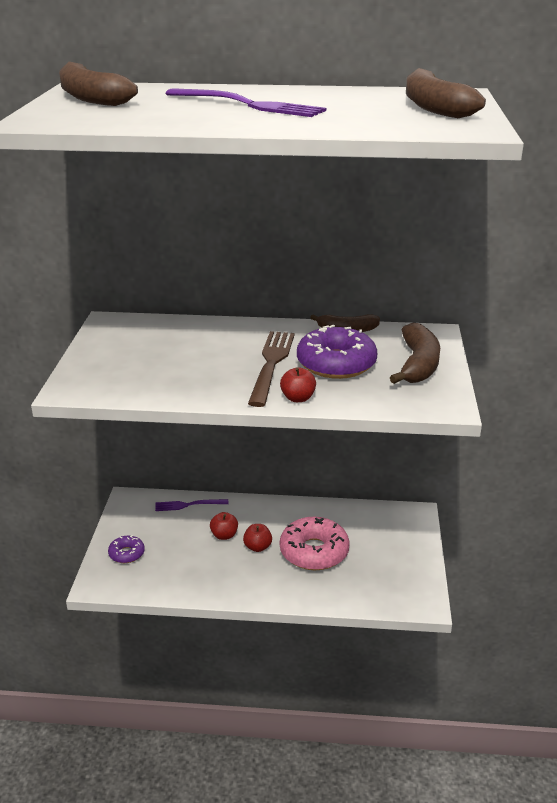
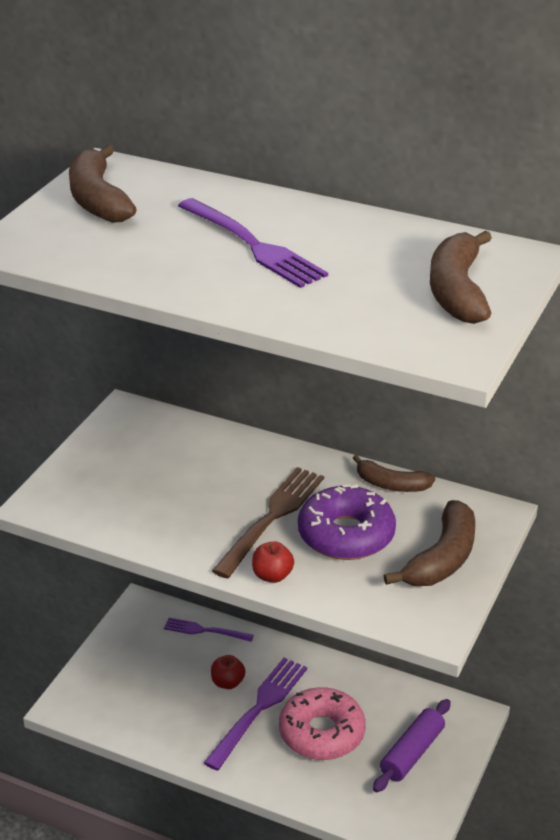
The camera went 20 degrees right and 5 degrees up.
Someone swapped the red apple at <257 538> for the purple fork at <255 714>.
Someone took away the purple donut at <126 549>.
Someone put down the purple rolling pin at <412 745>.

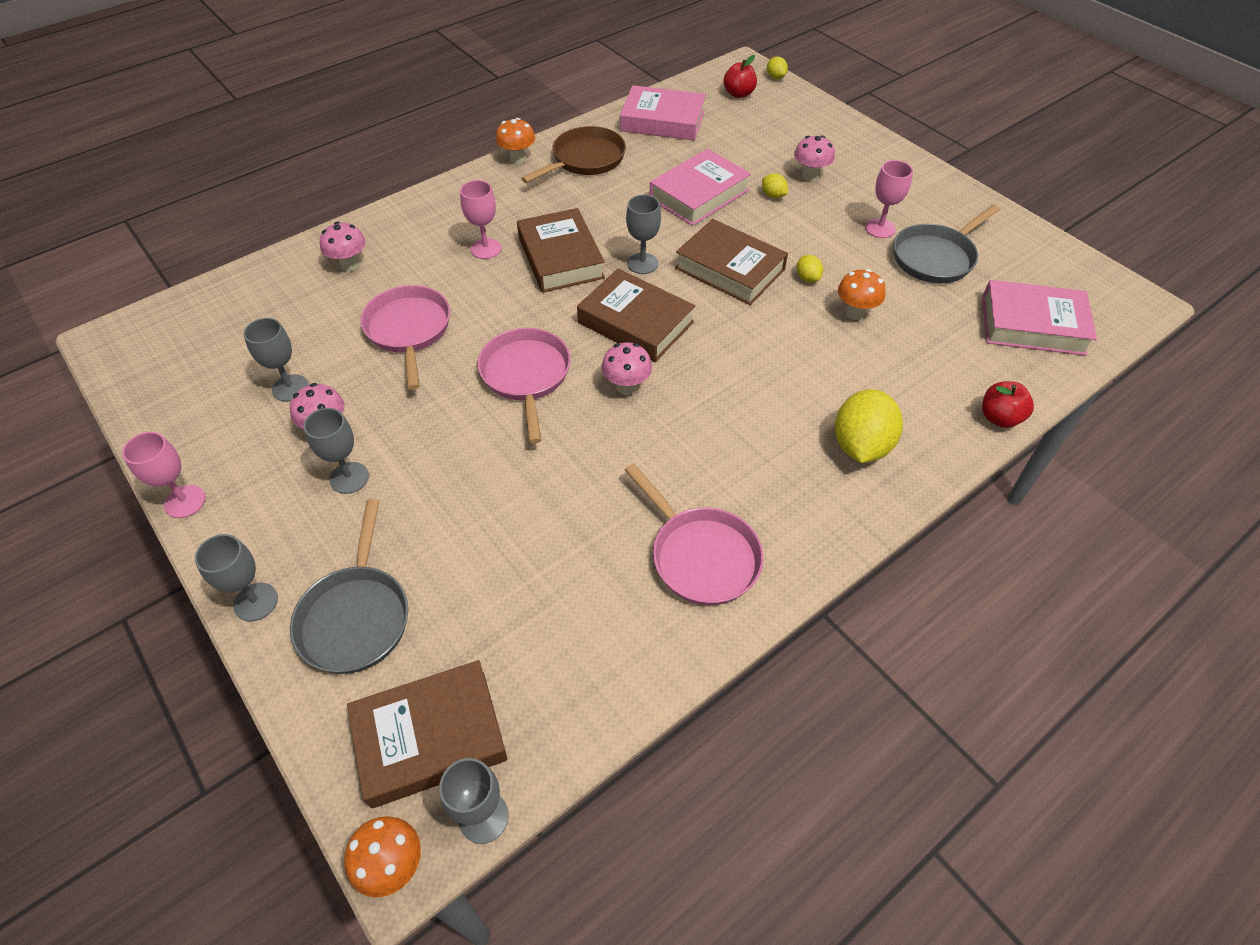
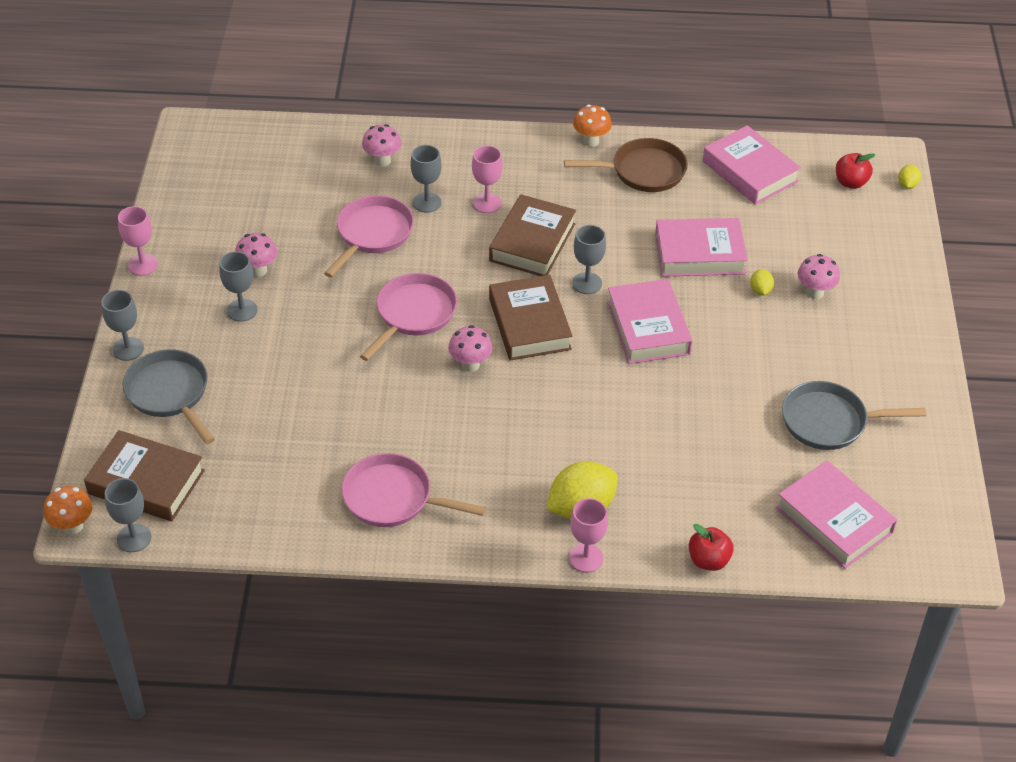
The camera went 40 degrees right and 5 degrees down.
Someone carried the pink goblet from <889 199> to <588 535>.
Someone repainted the brown book at <731 262>, which became the pink book at <650 321>.
Someone took away the yellow lemon at <810 268>.
Someone took away the orange mushroom at <862 294>.
Someone carried the grey goblet from <276 360> to <426 179>.
Someone rotated the pink pan at <694 534> by 105 degrees clockwise.
Someone rotated the grey pan at <349 586> by 105 degrees clockwise.

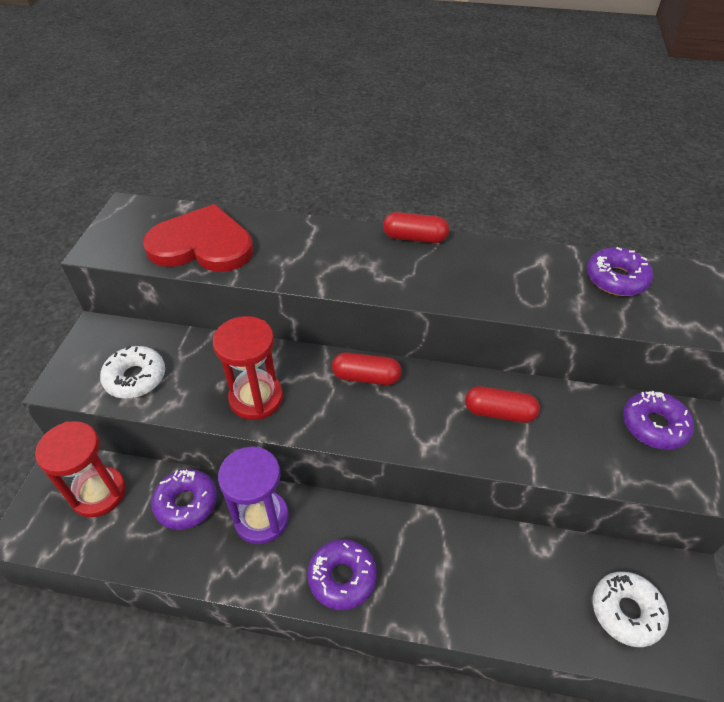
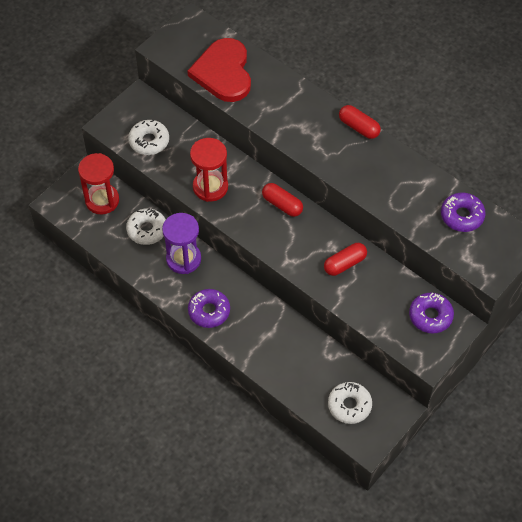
The camera went 30 degrees right and 10 degrees up.
Someone rotated the red heart at <198 238> by 135 degrees counterclockwise.
Someone rotated the red capsule at <502 404> by 75 degrees counterclockwise.
Someone repainted the purple donut at <184 499>, which became the white donut at <146 226>.

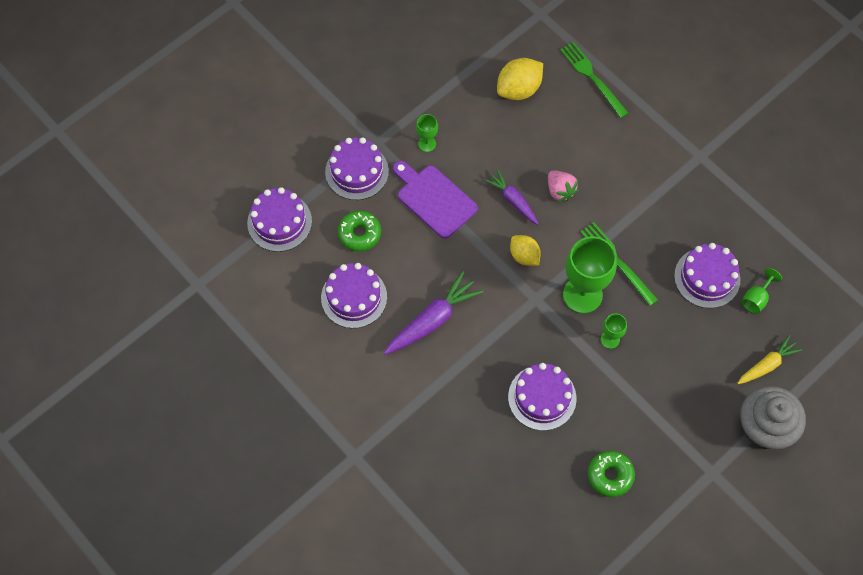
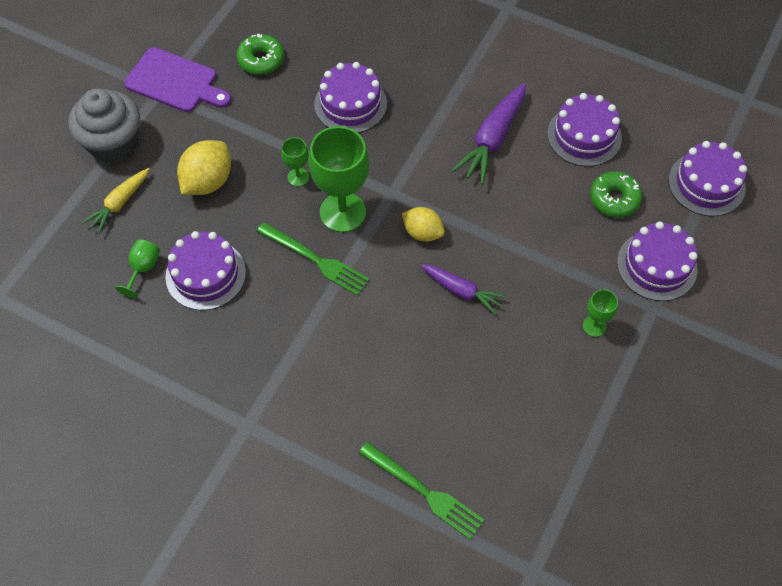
The camera went 160 degrees right and 5 degrees down.
Someone carried the yellow lemon from <520 79> to <204 167>.
Someone carried the purple cutting board from <435 200> to <177 79>.
Someone took away the pink strawberry at <563 186>.

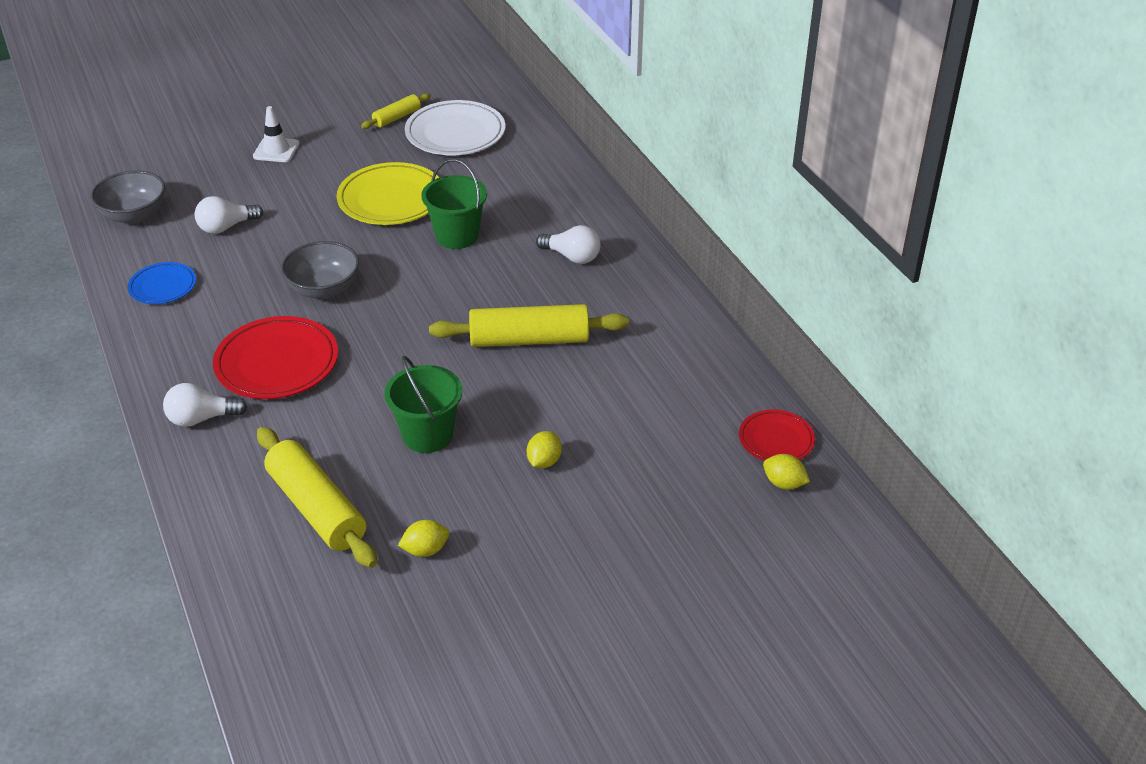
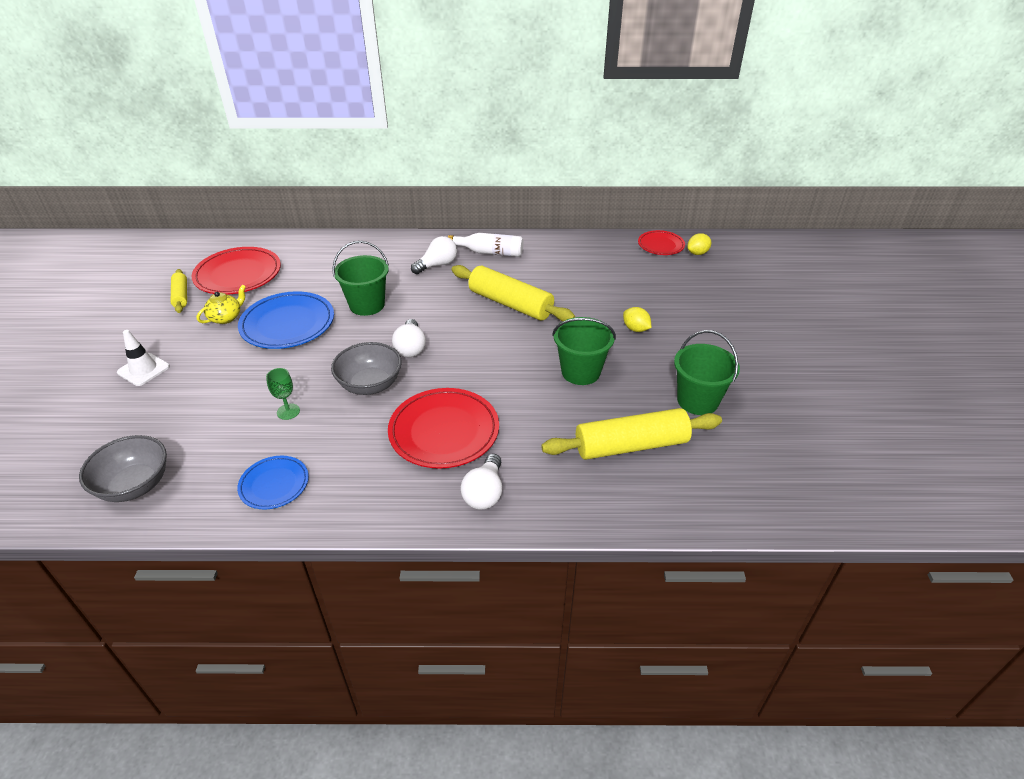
The camera went 65 degrees left and 0 degrees up.
Someone repainted the white plate at <455 127>, which became the red plate at <236 271>.
Someone repainted the yellow plate at <388 193>, which became the blue plate at <286 320>.
Someone carried the white light bulb from <228 215> to <409 338>.
Someone rotated the yellow rolling pin at <529 325> by 75 degrees counterclockwise.
Someone swapped the yellow lemon at <423 538> for the green bucket at <707 372>.
Someone put down the white bottle at <485 245>.
Someone put down the yellow teapot at <221 304>.
Someone put down the green goblet at <283 394>.

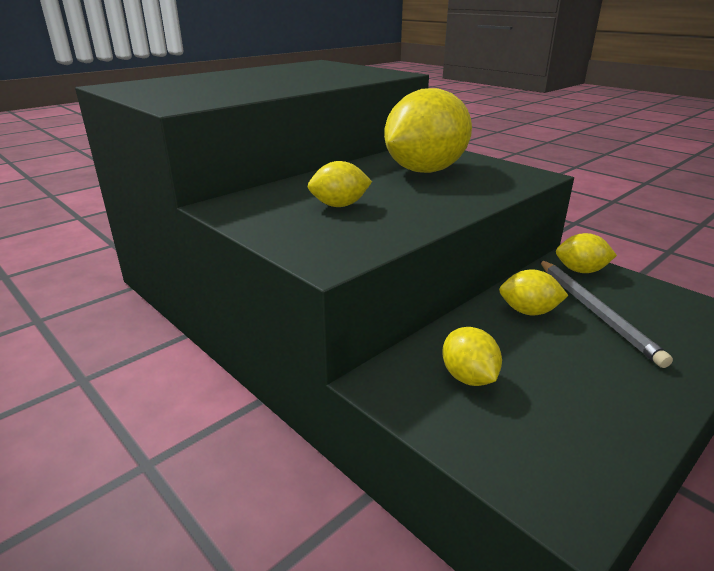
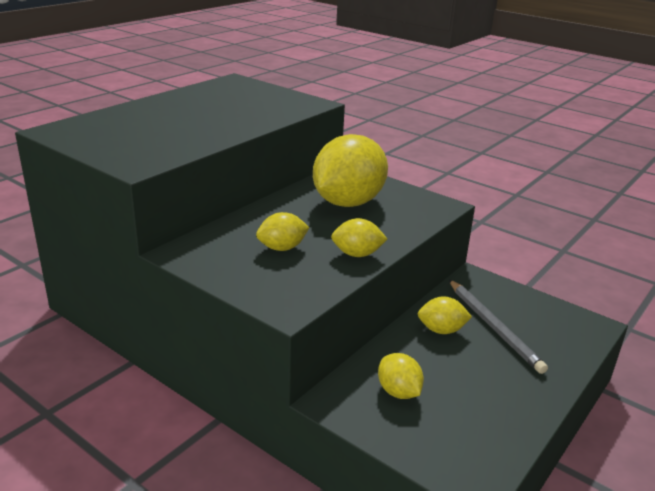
The camera went 10 degrees left and 0 degrees up.
Someone carried the yellow lemon from <586 253> to <359 237>.

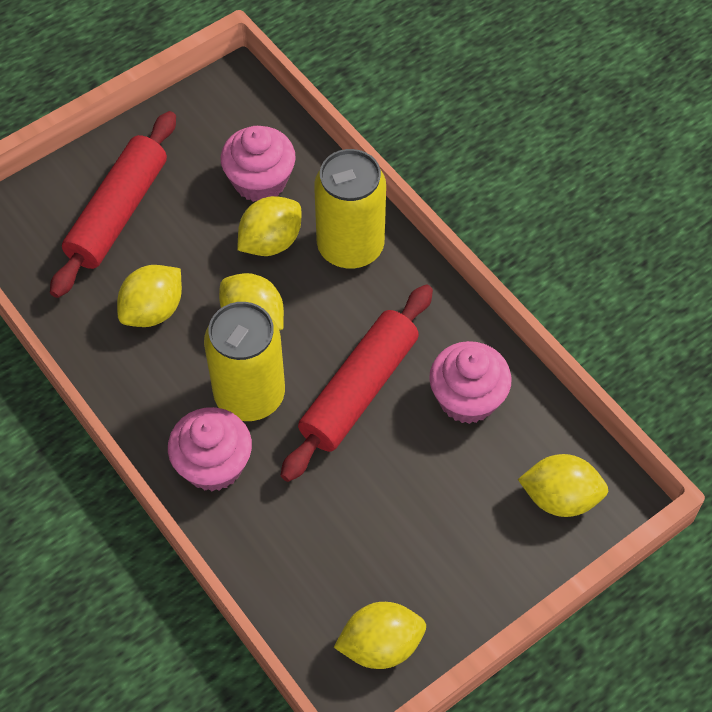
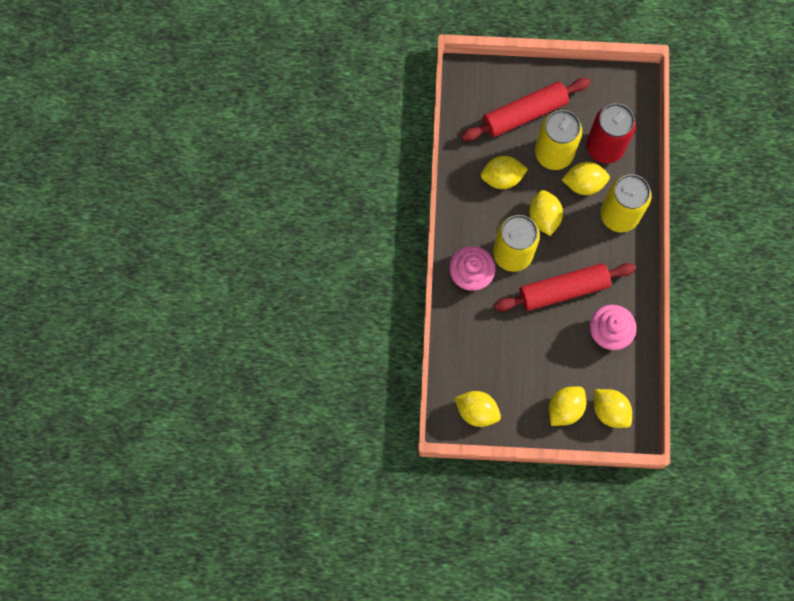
The camera went 40 degrees right and 15 degrees up.
Someone swapped the pink cupcake at <258 164> for the red can at <611 133>.
Someone put down the yellow can at <558 140>.
Someone put down the yellow lemon at <567 406>.

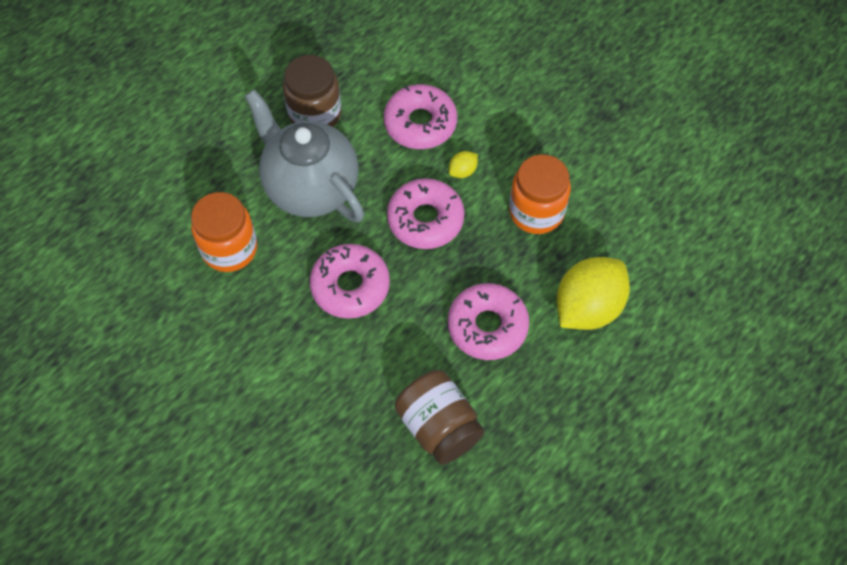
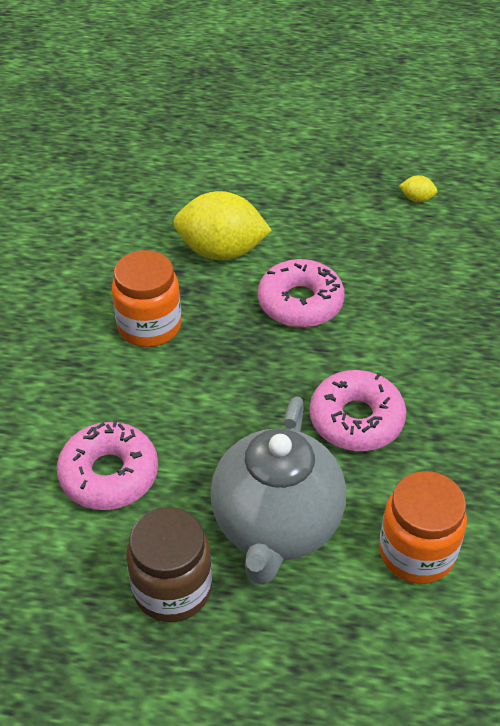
The camera went 125 degrees left and 15 degrees down.
Someone carried the yellow lemon from <463 164> to <418 188>.
Someone took away the pink donut at <426 213>.
Someone took away the brown jar at <439 417>.

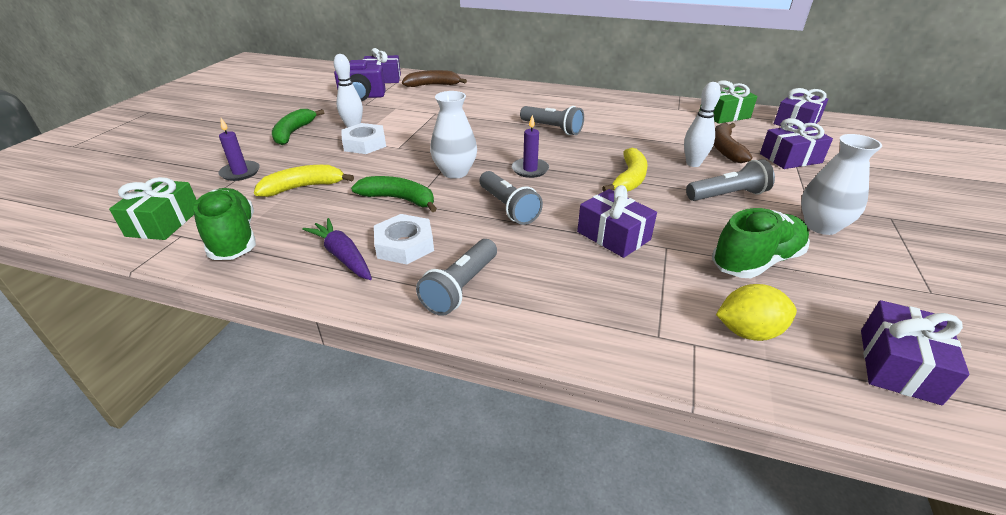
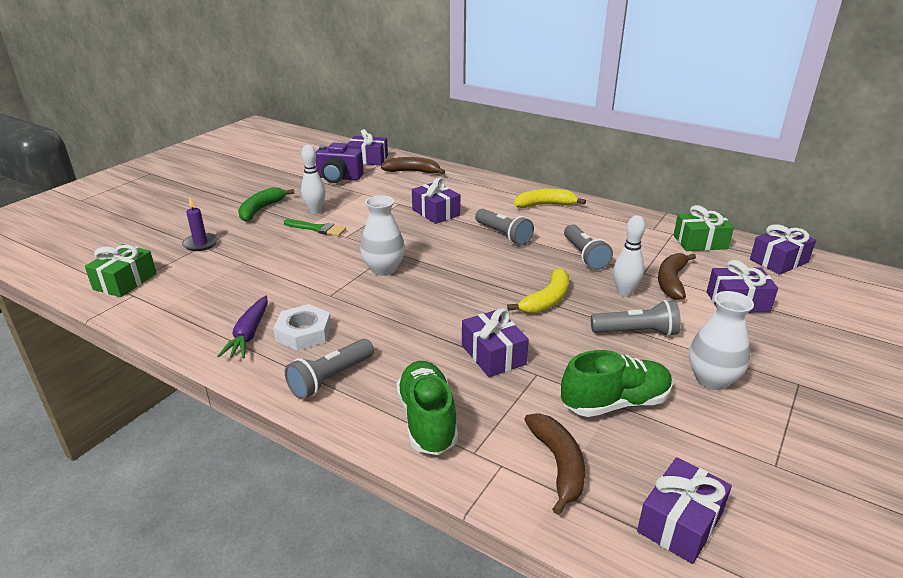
The camera went 15 degrees right and 5 degrees down.
Someone took away the purple candle at <530 146>.
Someone swapped the white nut at <363 138> for the green brush at <315 227>.
Someone carried the yellow banana from <304 181> to <550 198>.
Someone carried the grey flashlight from <511 198> to <588 247>.
Someone took away the green banana at <394 194>.
Someone carried the green shoe from <225 224> to <427 408>.
Someone rotated the purple carrot at <337 249> by 150 degrees counterclockwise.
Someone swapped the yellow lemon at <756 312> for the brown banana at <554 464>.
Someone put down the purple gift at <436 201>.

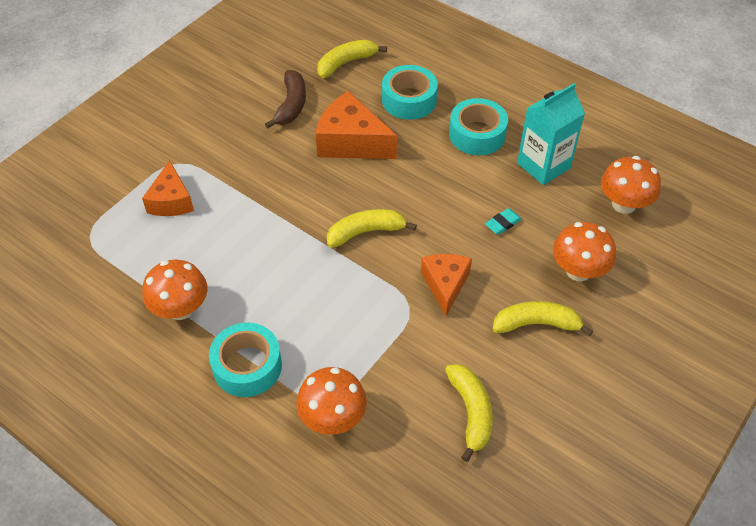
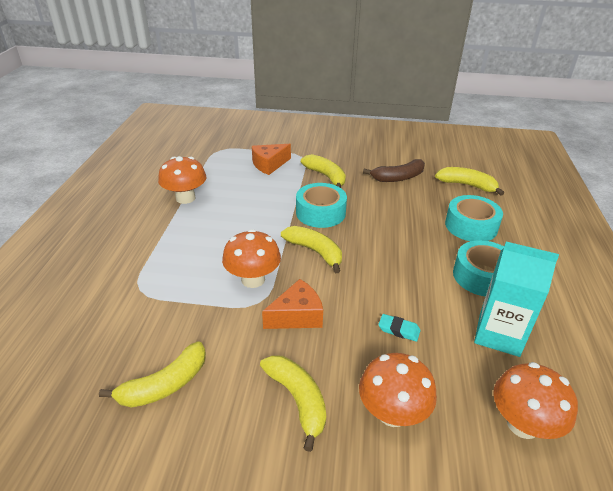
The camera went 60 degrees right and 15 degrees down.
Someone took away the orange cheese at <356 125>.
Someone carried the turquoise tape from <245 360> to <321 205>.
Someone carried the orange mushroom from <331 401> to <251 258>.
Someone put down the yellow banana at <323 171>.

